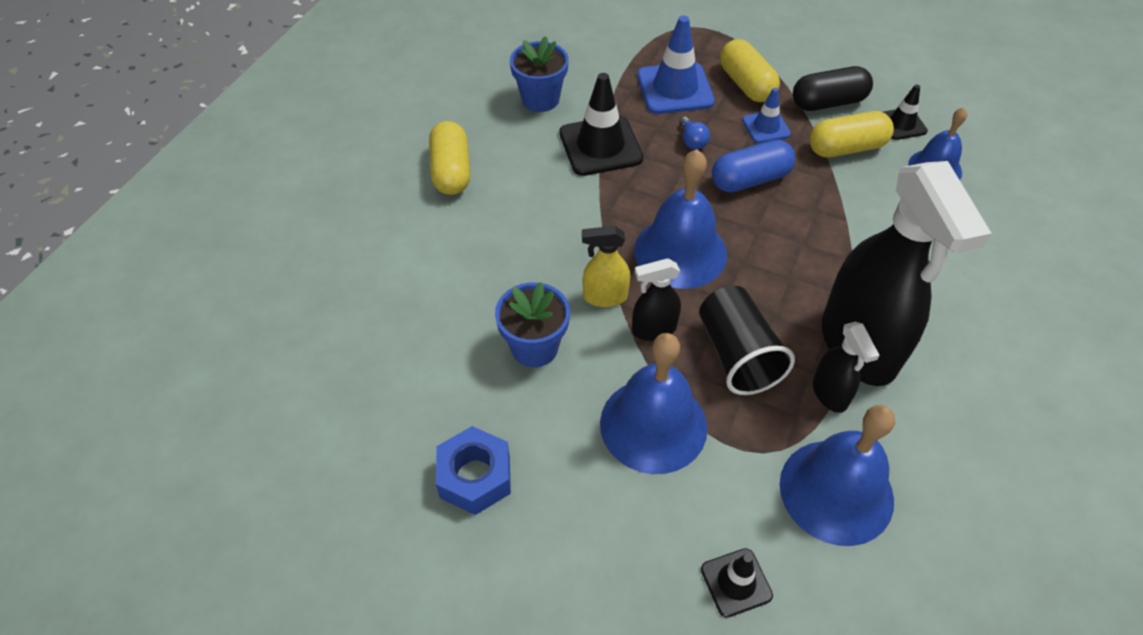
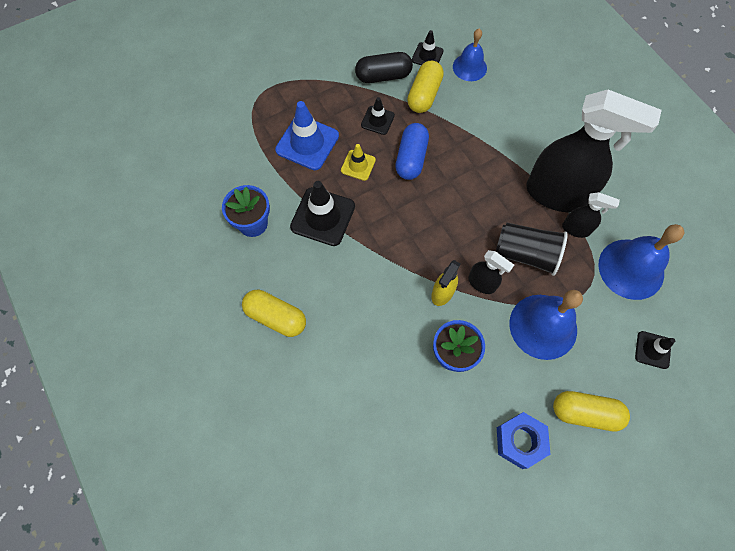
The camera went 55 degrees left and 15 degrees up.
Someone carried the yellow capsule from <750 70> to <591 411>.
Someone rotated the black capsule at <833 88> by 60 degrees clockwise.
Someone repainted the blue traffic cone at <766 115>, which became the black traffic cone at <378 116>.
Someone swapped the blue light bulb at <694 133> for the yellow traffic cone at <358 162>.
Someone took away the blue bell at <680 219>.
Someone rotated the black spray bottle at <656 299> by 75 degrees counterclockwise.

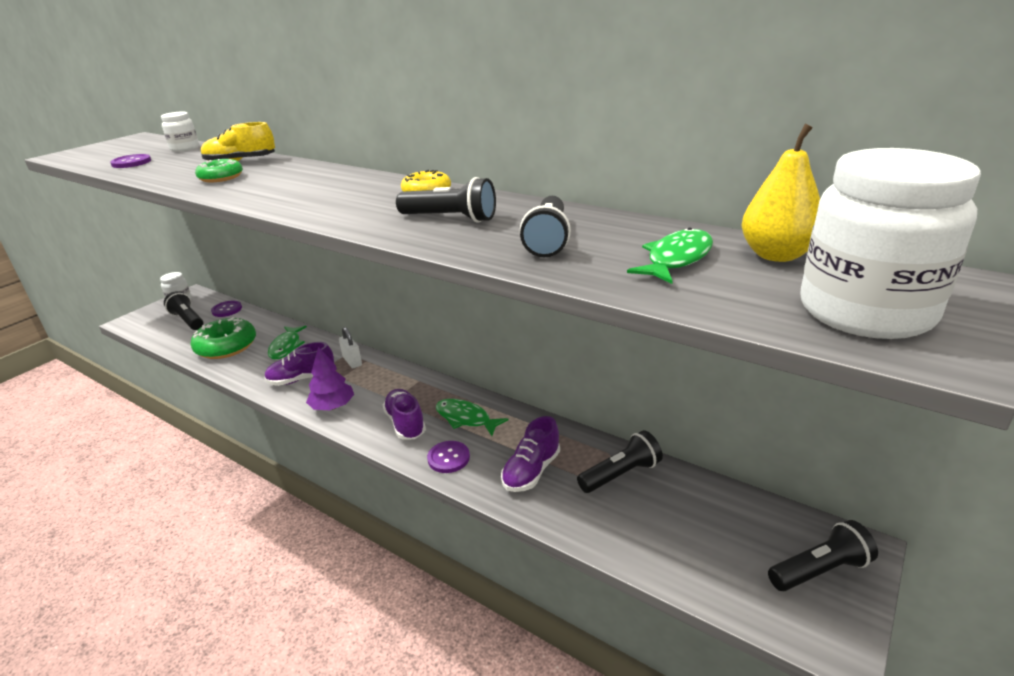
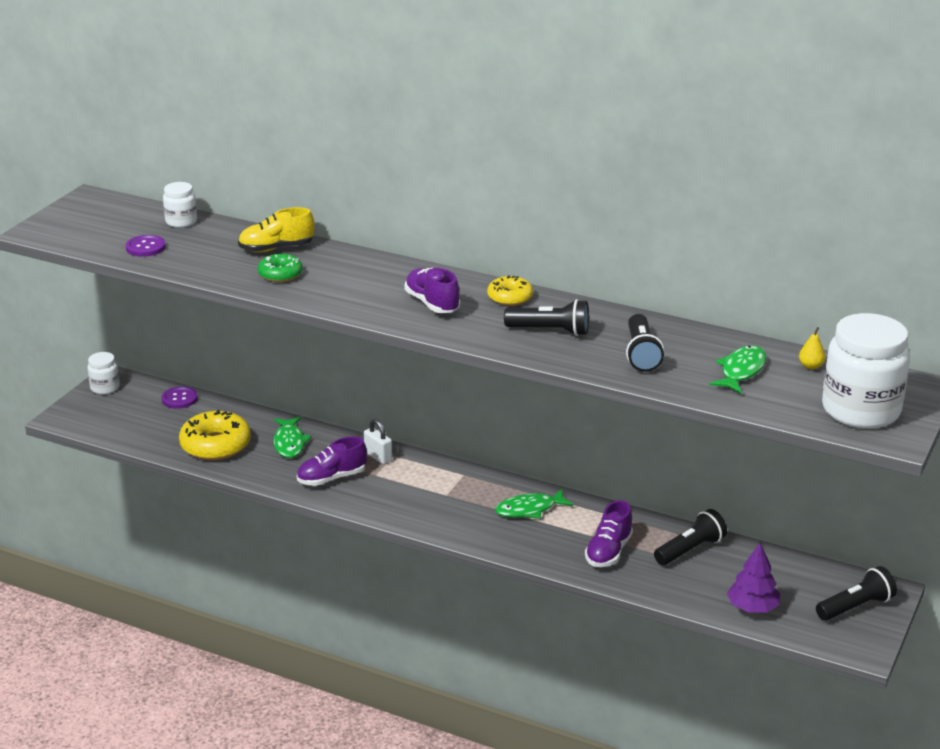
The camera went 10 degrees left and 0 degrees up.
Someone scaled the yellow pear at <780 193> by 0.49.
Someone took away the black flashlight at <183 310>.
Someone repainted the green donut at <223 338>, which became the yellow donut at <215 435>.
Someone carried the purple tree from <330 378> to <753 578>.
Someone carried the purple shoe from <404 414> to <432 290>.
Someone rotated the green fish at <472 417> by 45 degrees counterclockwise.
Someone took away the purple button at <448 457>.

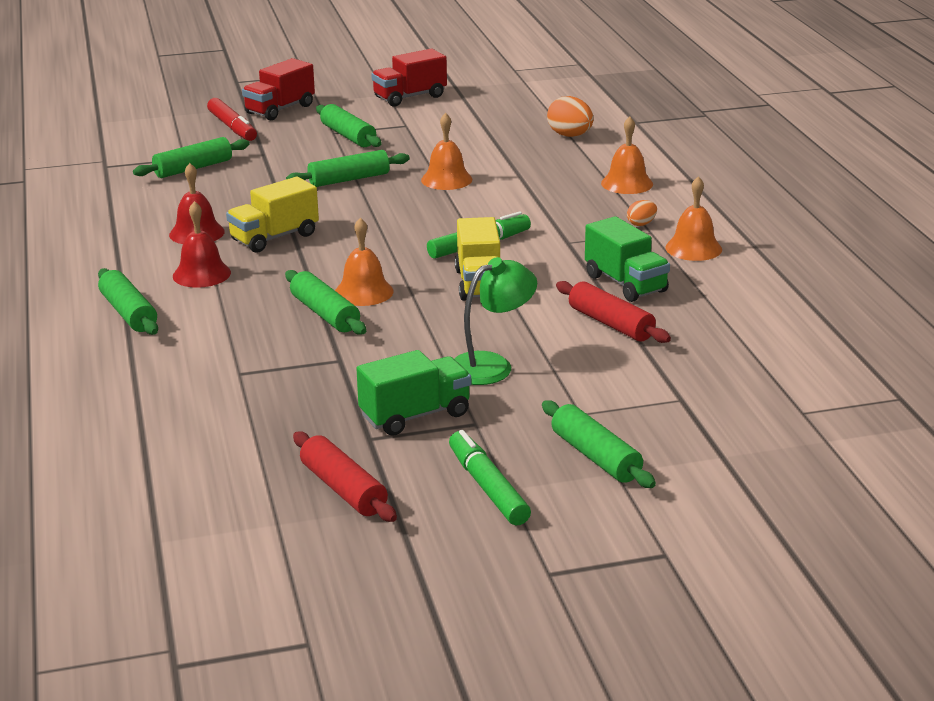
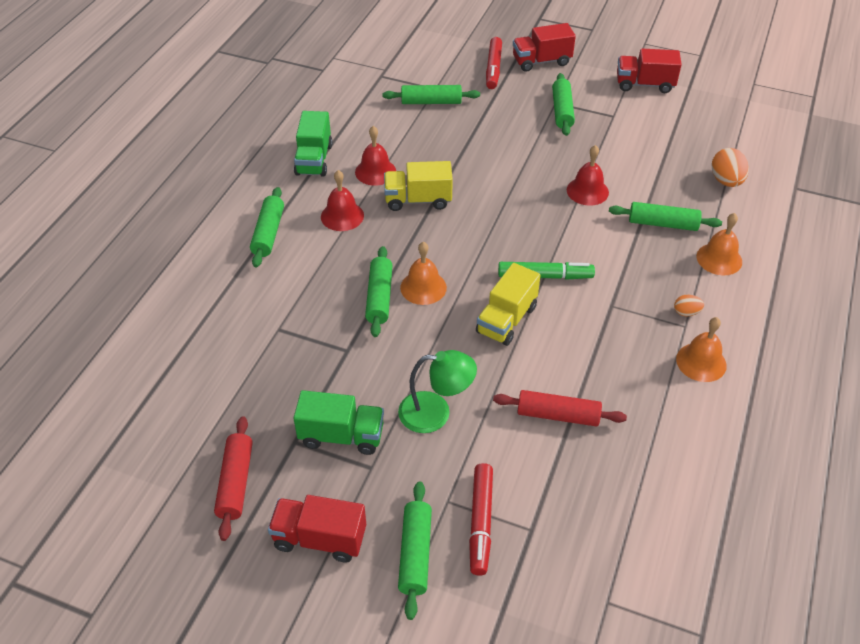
The camera went 35 degrees right and 20 degrees up.
Someone repainted the orange bell at <446 151>, which became the red bell at <588 175>.
Someone carried the green rolling pin from <348 168> to <665 216>.
Someone carried the green truck from <627 259> to <313 144>.
Someone rotated the red rolling pin at <613 312> by 75 degrees counterclockwise.
Someone swapped the green marker at <490 477> for the red truck at <317 529>.
Someone put down the red marker at <481 519>.

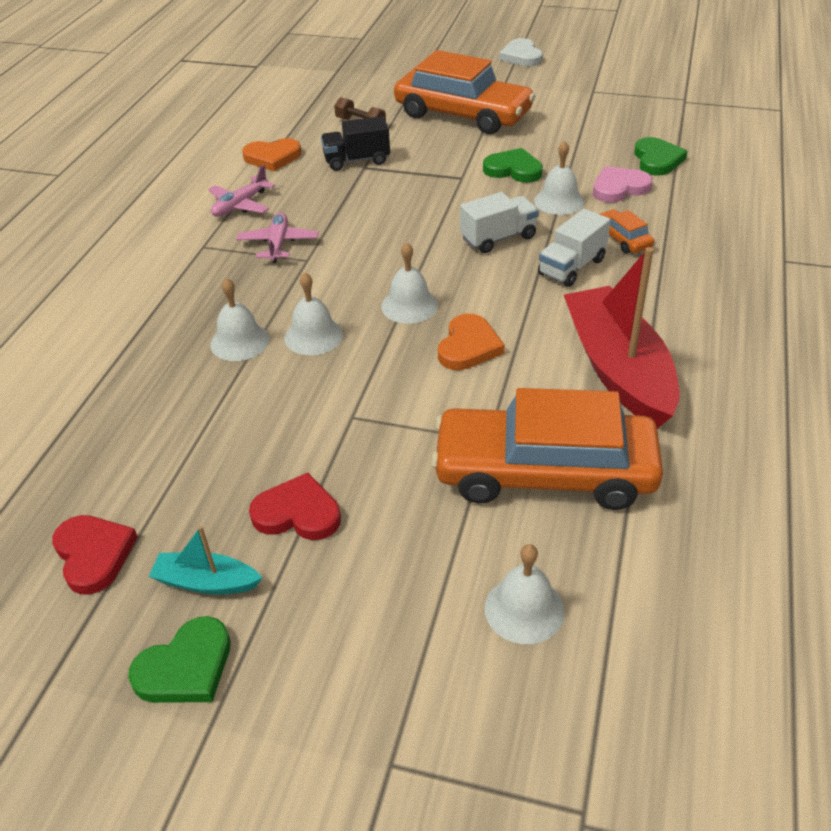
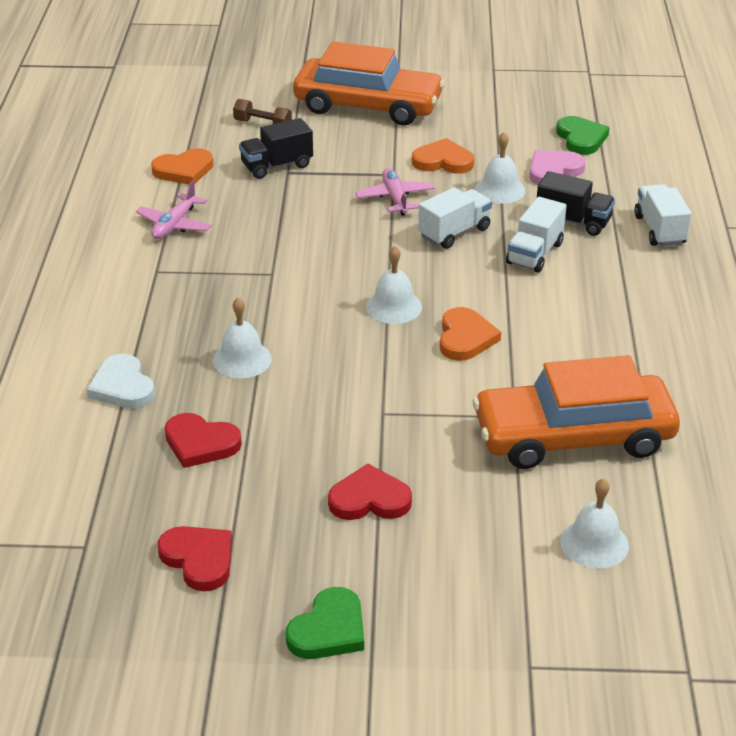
The camera went 15 degrees left and 5 degrees down.
Someone carried the white heart from <521 52> to <121 381>.
Someone repainted the green heart at <513 165>, which became the orange heart at <443 156>.
Someone swapped the orange car at <627 231> for the black truck at <576 203>.
Someone carried the pink plane from <277 237> to <395 192>.
Someone took away the red boat at <622 338>.
Someone took away the white bell at <314 314>.
Someone took away the turquoise boat at <205 560>.
Someone put down the white truck at <663 215>.
Someone put down the red heart at <203 440>.

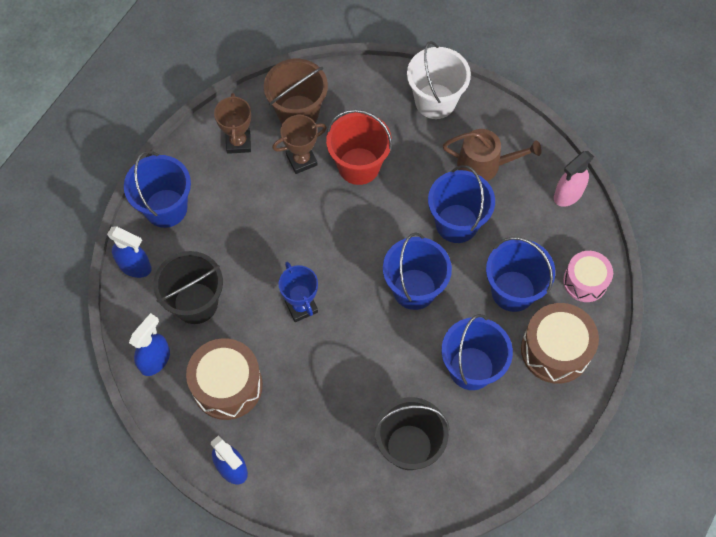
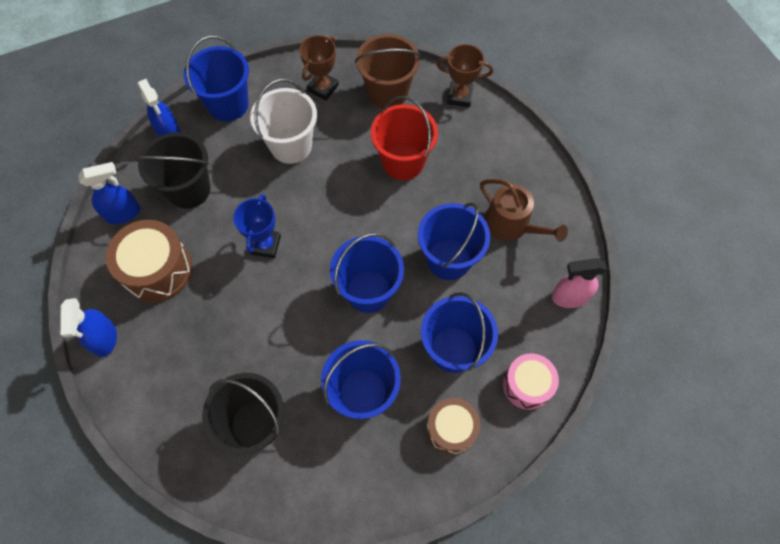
The camera went 35 degrees right and 0 degrees up.
Someone carried the white bucket from <439 80> to <283 121>.
Someone carried the brown trophy from <299 144> to <464 75>.
Someone scaled the brown drum at <560 343> by 0.66.

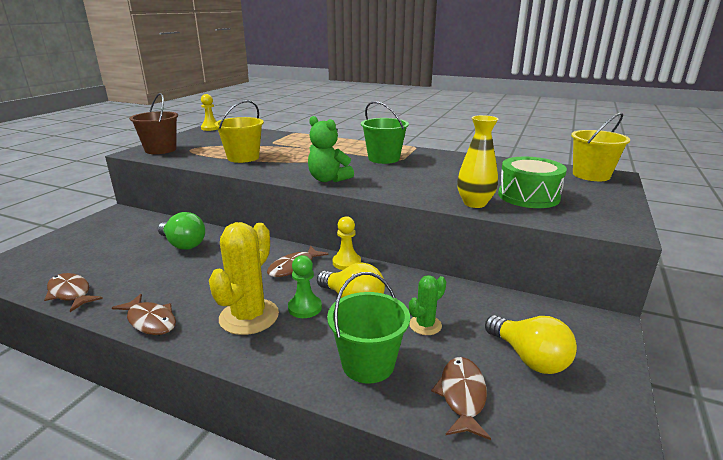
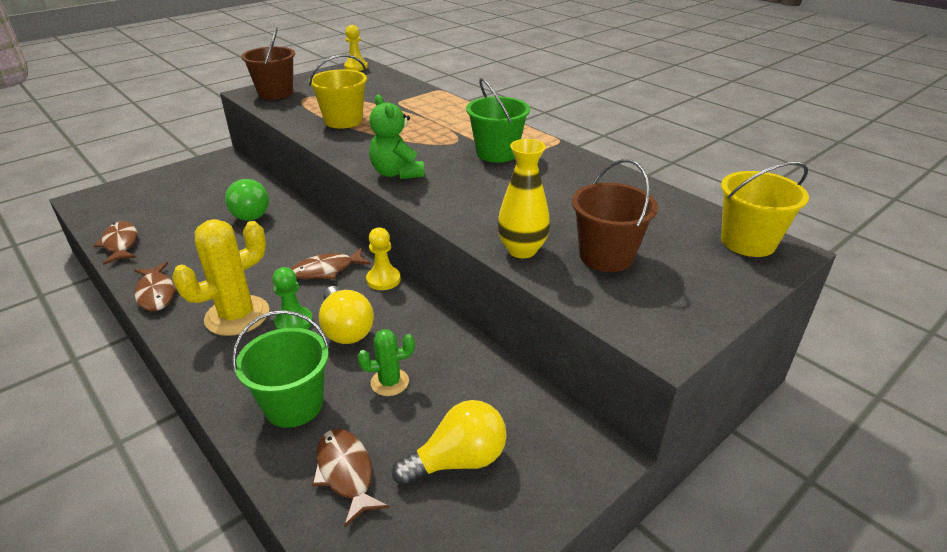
The camera went 25 degrees right and 10 degrees up.
Someone swapped the green drum at <532 182> for the brown bucket at <615 215>.
Someone rotated the yellow light bulb at <531 344> by 105 degrees counterclockwise.
Someone rotated the brown fish at <461 398> by 60 degrees counterclockwise.

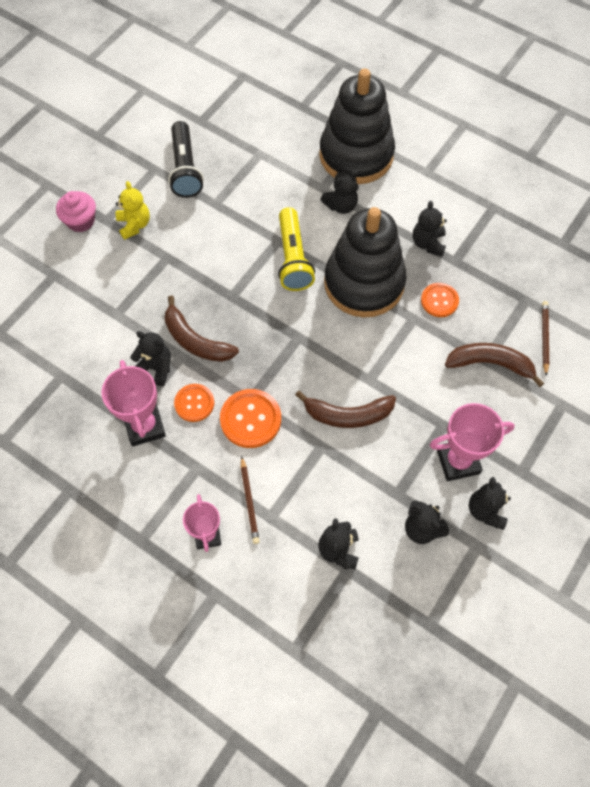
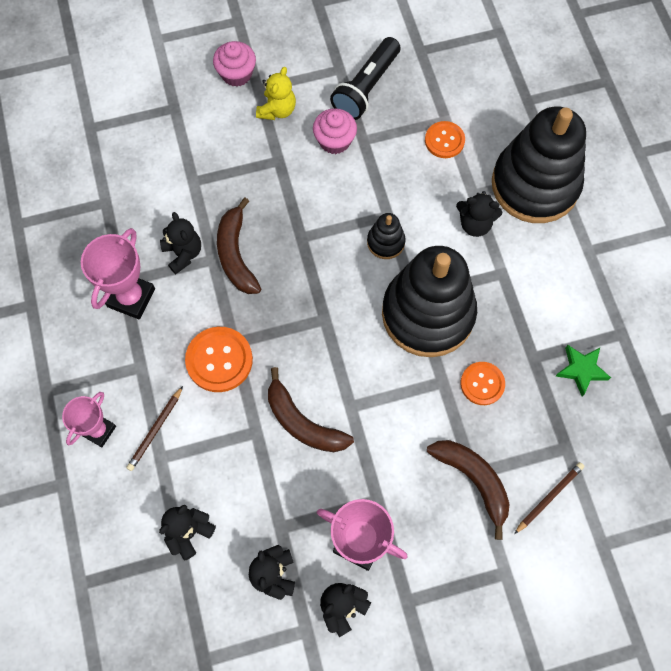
The camera went 40 degrees right and 5 degrees up.
Someone took away the black teddy bear at <430 228>.
Someone swapped the yellow flashlight at <296 249> for the black stacking toy at <386 236>.
Someone carried the orange button from <194 403> to <445 139>.
Someone put down the pink cupcake at <335 131>.
Someone put down the green star at <583 370>.

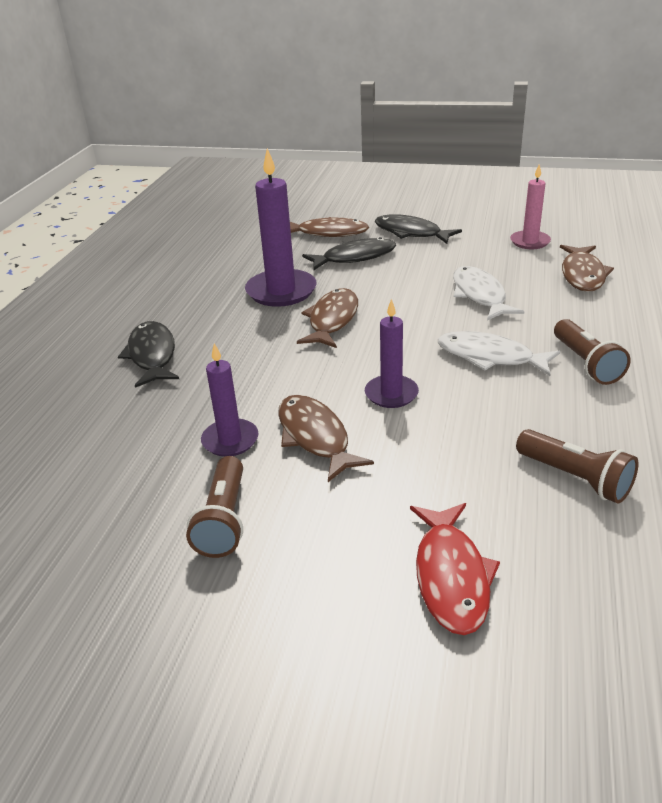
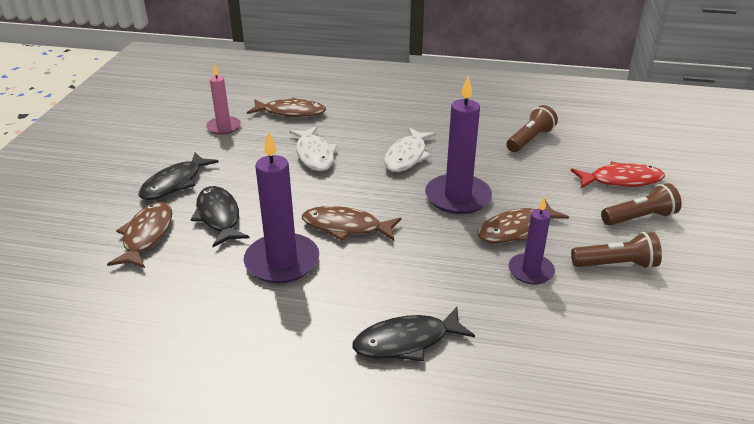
The camera went 95 degrees left and 0 degrees up.
Someone rotated the white fish at <488 293> by 90 degrees counterclockwise.
Someone scaled the purple candle at <392 353> by 1.66.
Someone carried the brown flashlight from <592 352> to <641 204>.

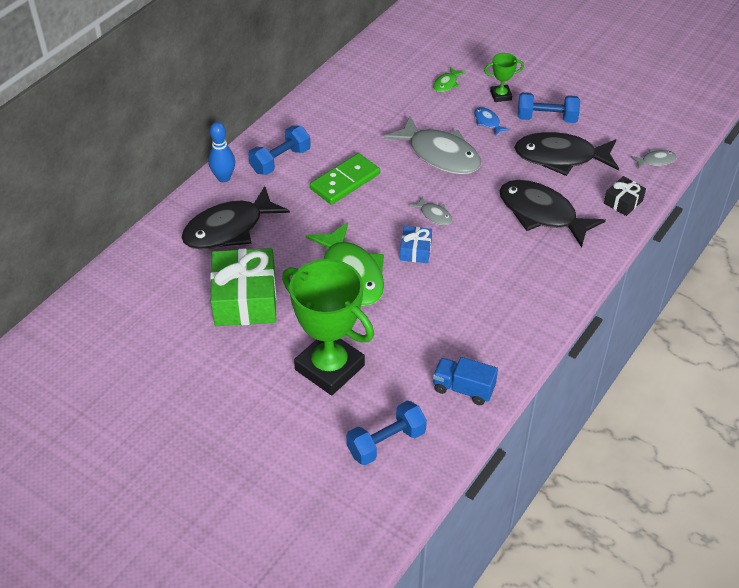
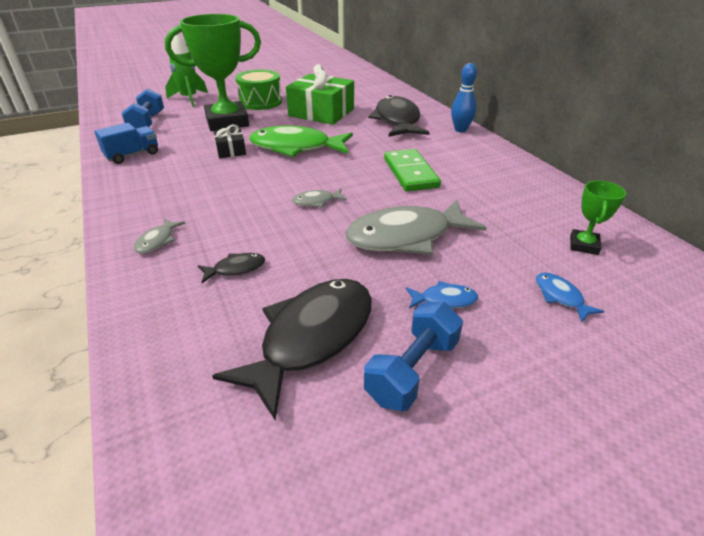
The camera went 120 degrees right and 10 degrees down.
Someone carried the green trophy from <504 77> to <598 218>.
Someone repainted the green fish at <449 79>, which became the blue fish at <570 297>.
Someone took away the blue dumbbell at <279 150>.
Someone carried the grey fish from <654 159> to <159 236>.
Someone carried the black gift from <625 196> to <230 141>.
Someone scaled the black fish at <552 214> by 0.43.
Someone took away the blue gift at <416 244>.
Someone put down the green rocket at <186 70>.
Someone put down the green drum at <258 90>.

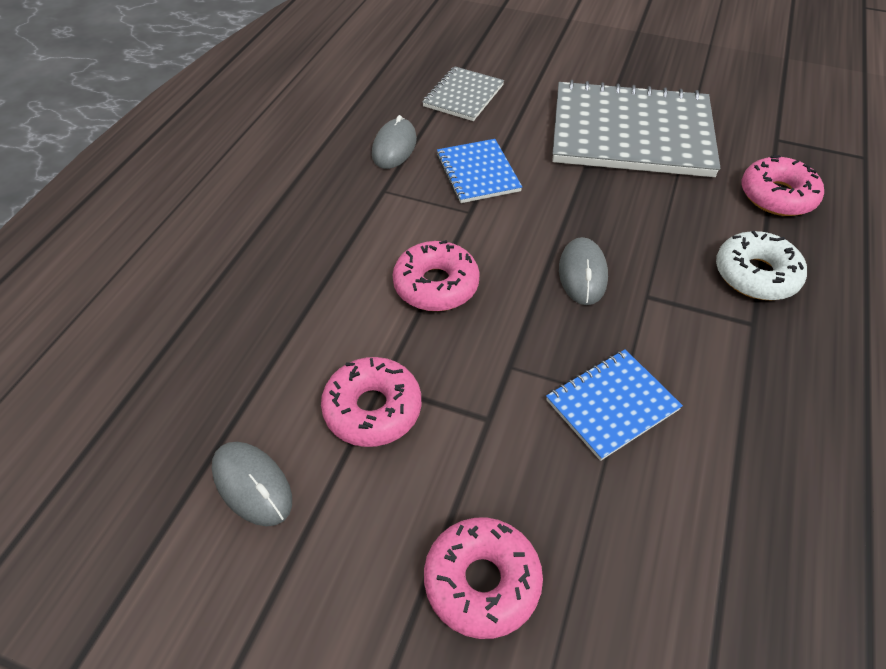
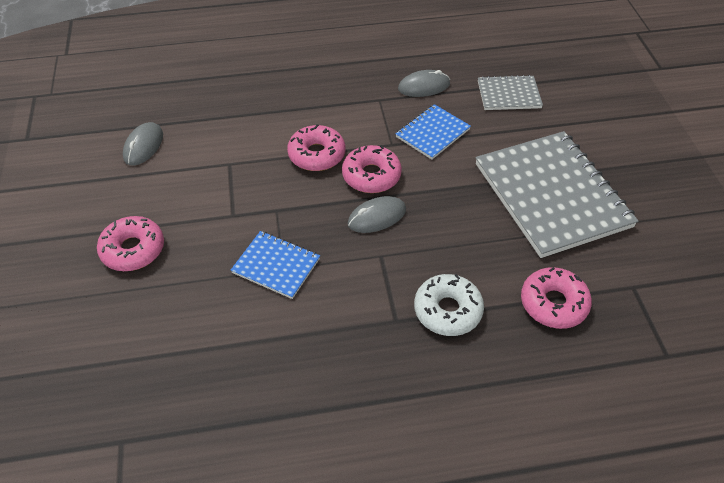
The camera went 60 degrees right and 0 degrees up.
Someone carried the pink donut from <371 402> to <372 169>.

